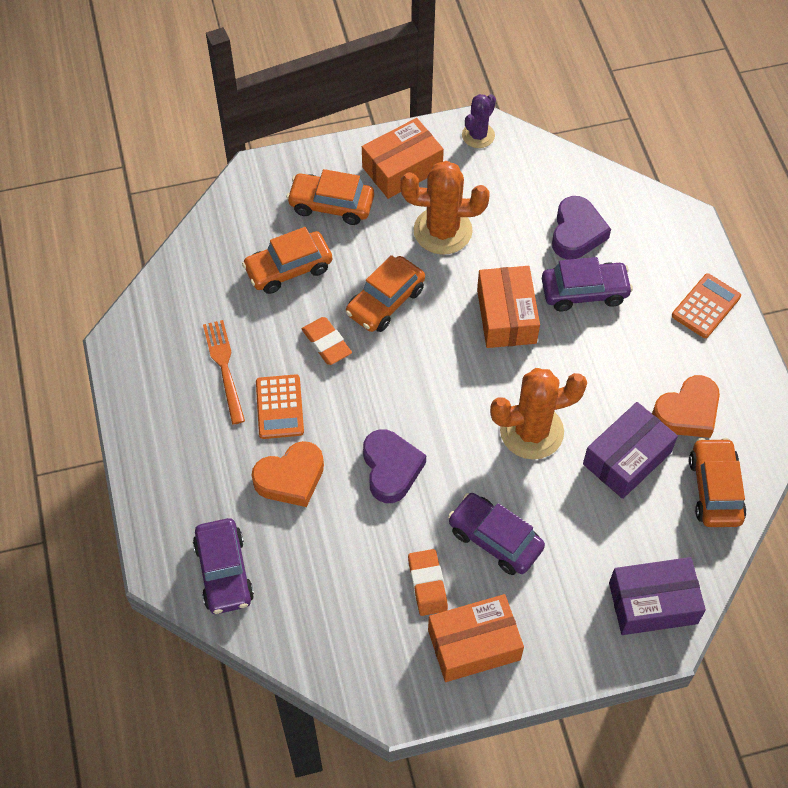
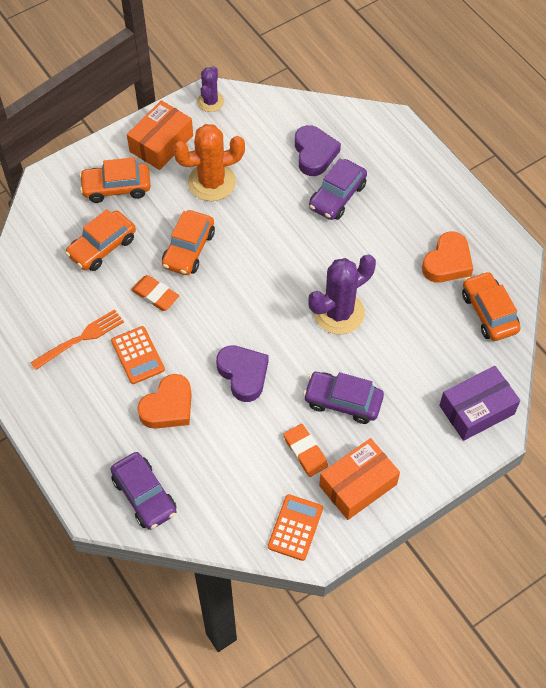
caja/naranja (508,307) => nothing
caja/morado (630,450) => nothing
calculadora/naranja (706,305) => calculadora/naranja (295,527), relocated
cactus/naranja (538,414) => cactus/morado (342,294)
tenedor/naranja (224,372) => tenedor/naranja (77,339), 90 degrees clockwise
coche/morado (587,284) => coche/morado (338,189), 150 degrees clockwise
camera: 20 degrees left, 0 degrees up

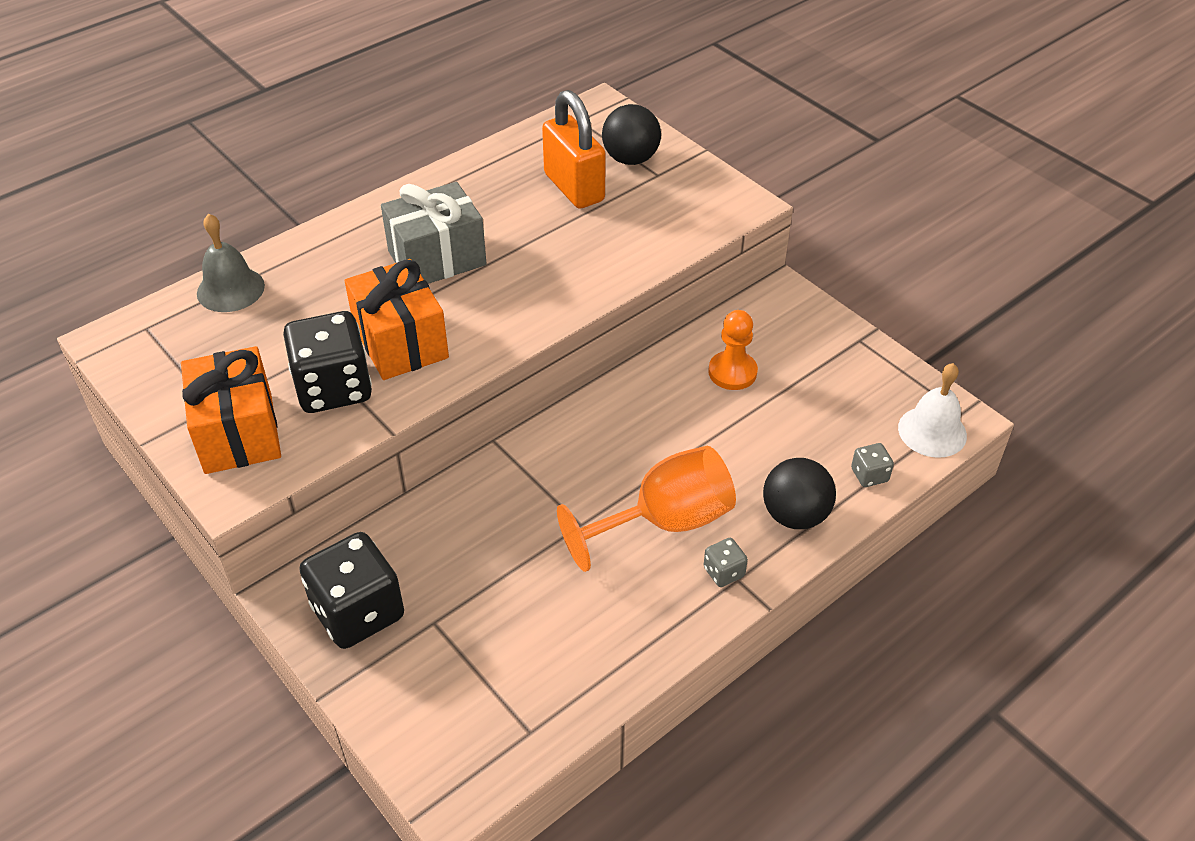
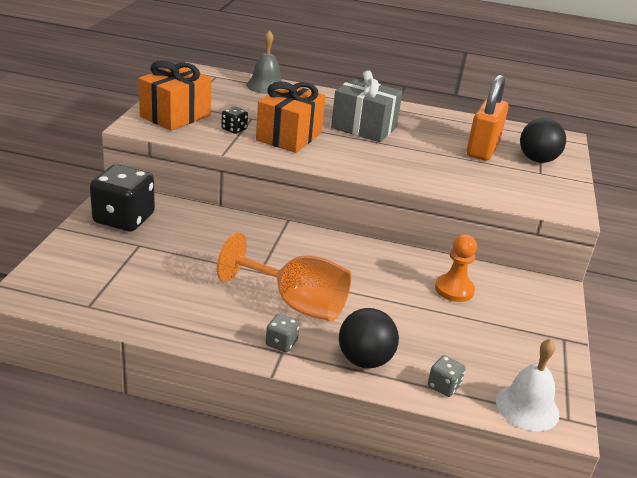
dado/negro (327,362) => dado/negro (234,120), x0.45
camera: 50 degrees right, 15 degrees down

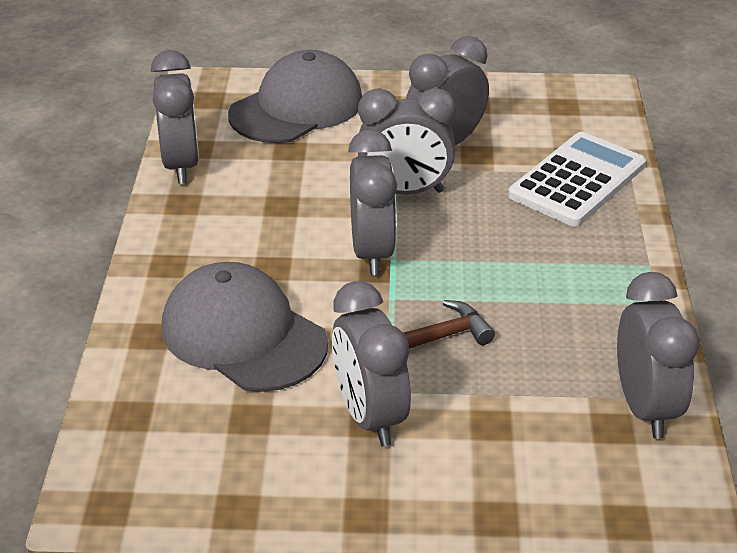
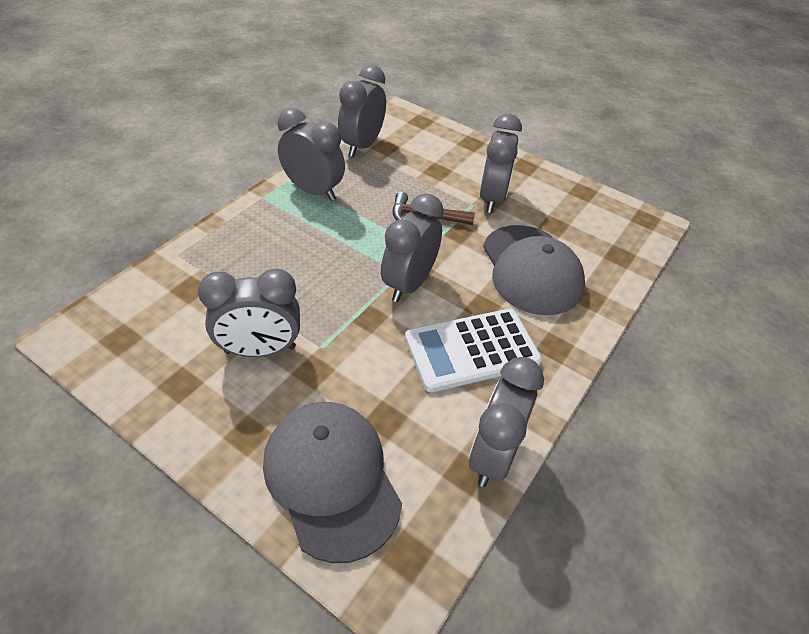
despertador/gris (407,141) => despertador/gris (311,154), relocated
calculadora/blanco (577,179) => calculadora/blanco (473,350), relocated
gorra/gris (295,96) => gorra/gris (332,482), 75 degrees clockwise
camera: 150 degrees left, 10 degrees up

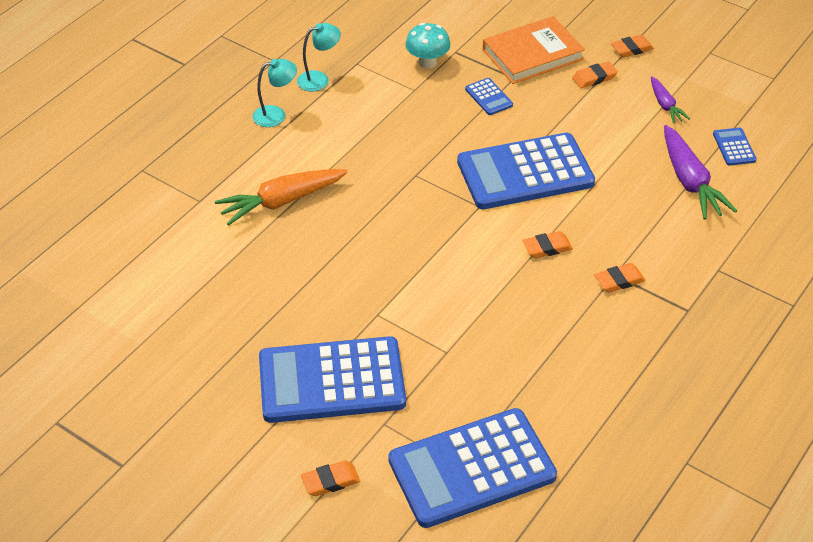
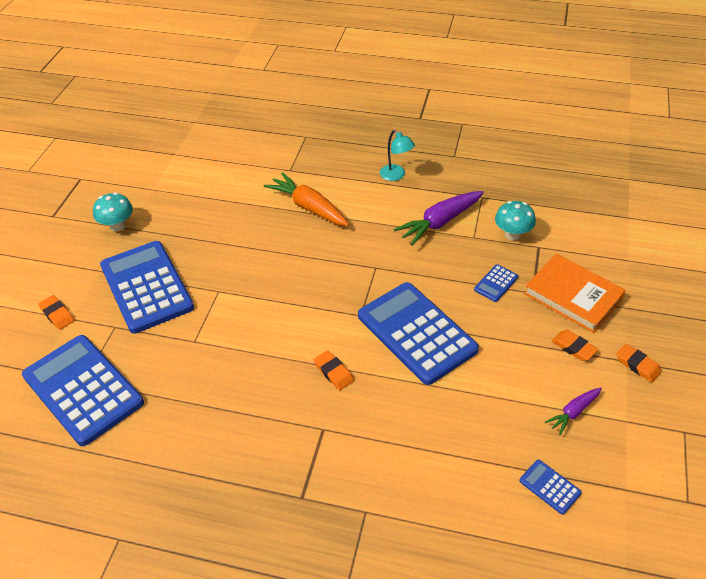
lámpara/turquesa (319,57) => nothing
goma de borrar/naranja (620,277) => nothing
nothing => seta/turquesa (113,212)
zanahoria/morado (700,172) => zanahoria/morado (439,218), relocated
calculadora/azul (735,147) => calculadora/azul (550,487), 105 degrees counterclockwise
camera: 70 degrees right, 0 degrees up

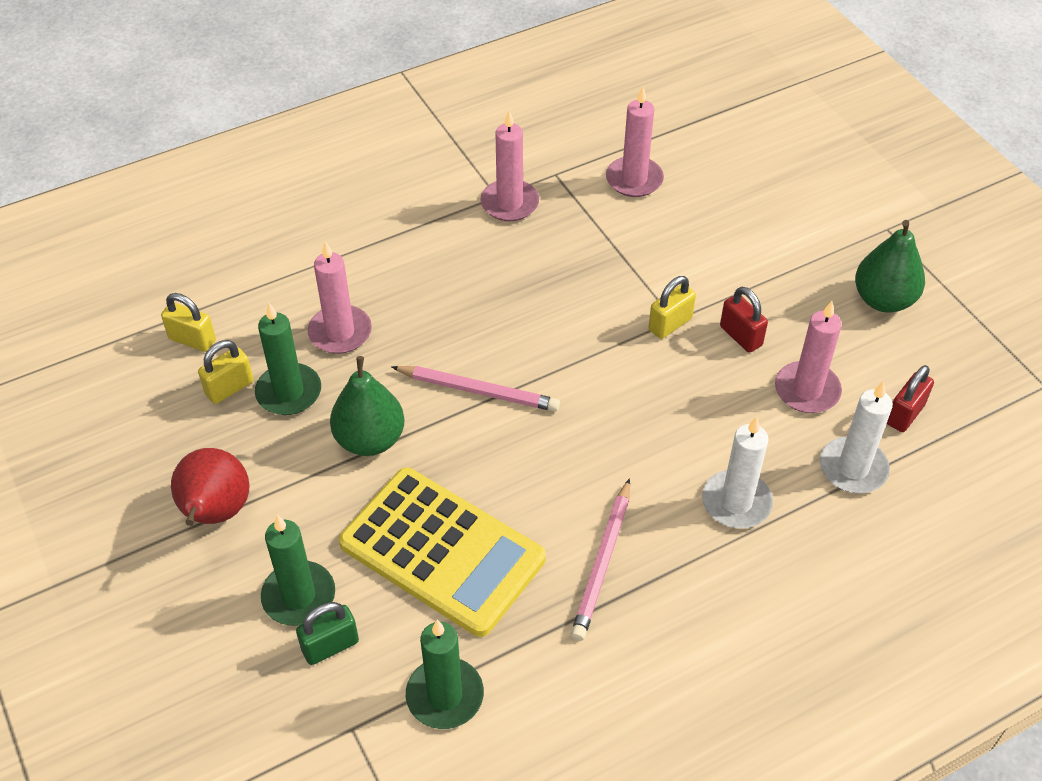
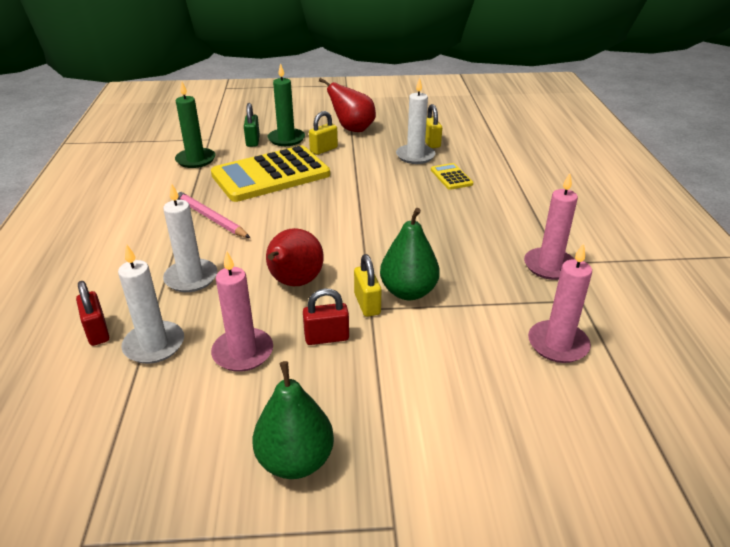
lápiz/rosa (476,389) => nothing
nothing => pera/rojo (295,257)
candado/amarillo (188,322) => candado/amarillo (323,133), relocated
pera/verde (367,406) => pera/verde (410,254), relocated
candado/rojo (910,398) => candado/rojo (92,313), relocated
vela/rosa (340,297) => calculadora/amarillo (452,176)
vela/verde (288,359) => vela/blanco (415,121)
camera: 115 degrees right, 15 degrees down

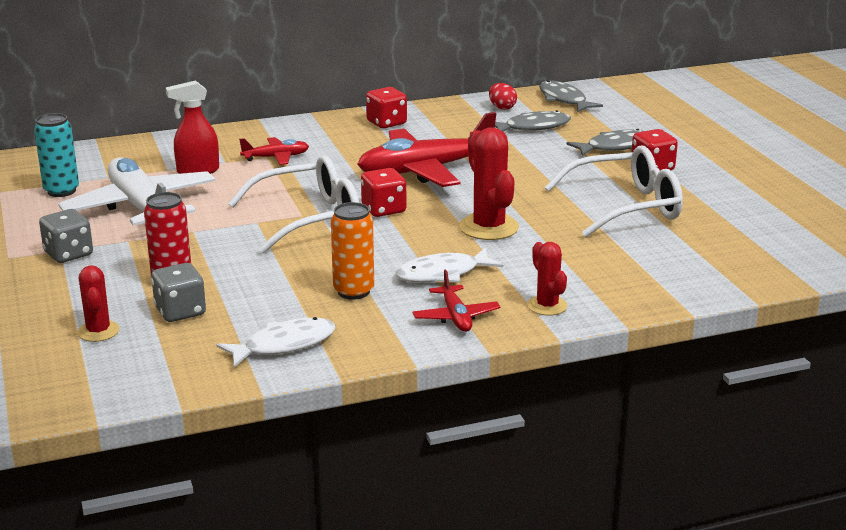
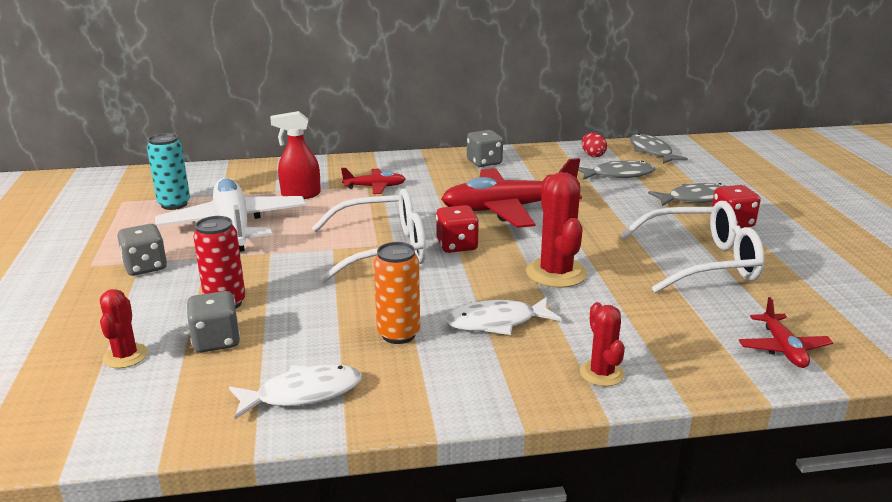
avión/rojo (456,300) => avión/rojo (786,332), relocated
dado/rojo (386,107) => dado/gris (485,148)
camera: 10 degrees right, 0 degrees up

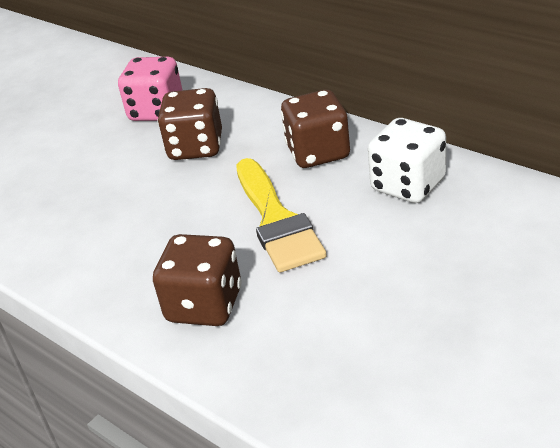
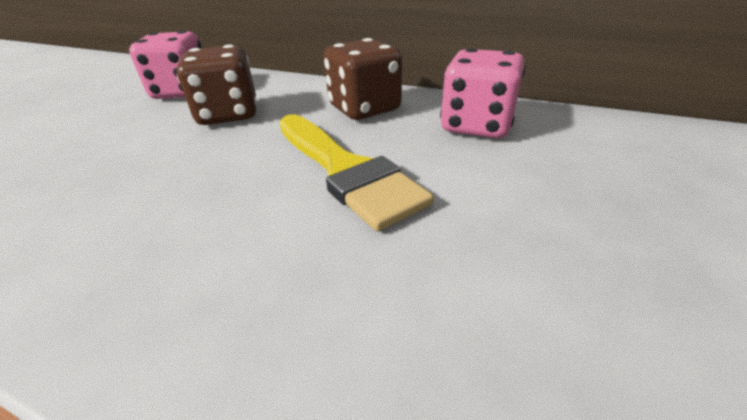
dado/marrón (197,280) => nothing
dado/blanco (407,160) => dado/rosa (482,93)
camera: 20 degrees left, 0 degrees up

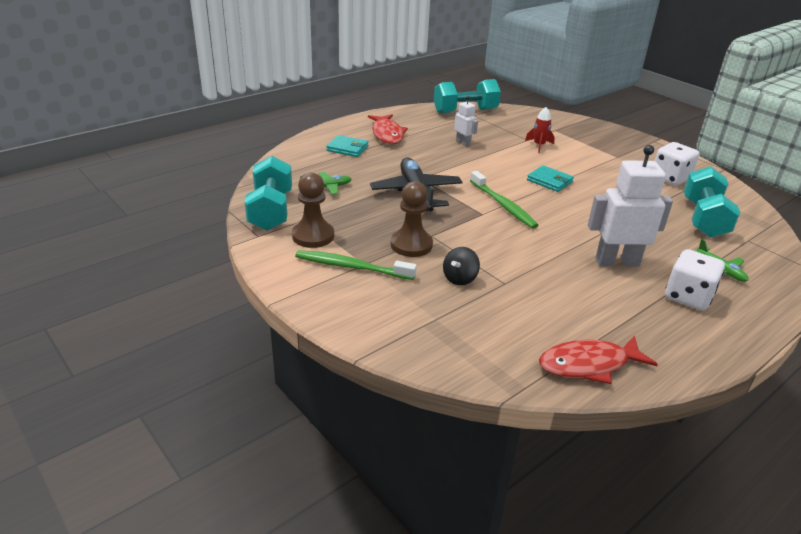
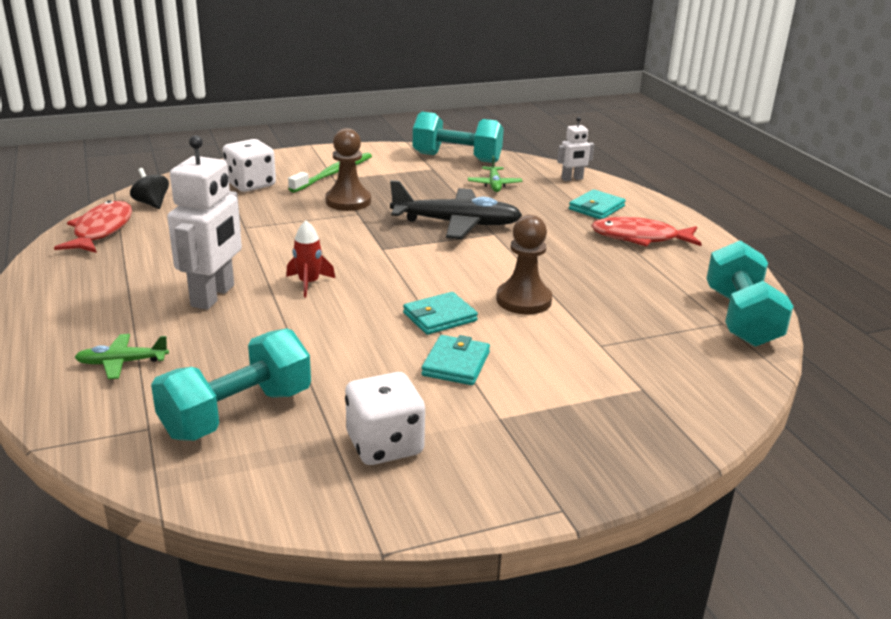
cepillo de dientes/verde (504,200) => nothing
nothing => cartera/turquesa (455,360)
peón/marrón (313,210) => peón/marrón (524,264), relocated
peonza/negro (461,266) => peonza/negro (149,188), relocated
robot/blanco (466,121) => robot/blanco (575,149), relocated
cohete/rojo (540,130) => cohete/rojo (310,259), relocated
dado/blanco (695,279) => dado/blanco (249,165), relocated
mancuerna/turquesa (712,202) => mancuerna/turquesa (231,384), 75 degrees counterclockwise
camera: 110 degrees right, 5 degrees down

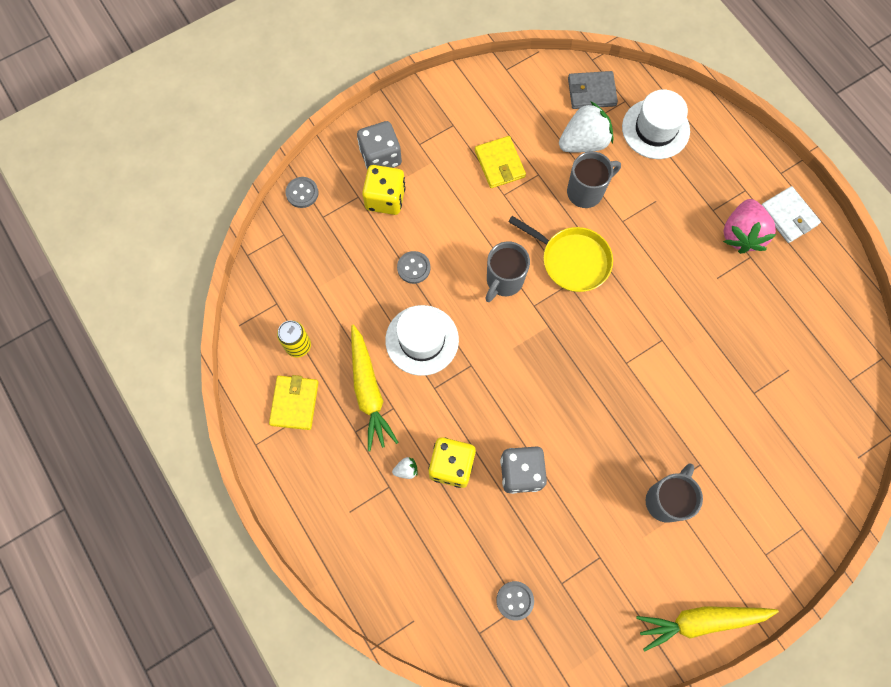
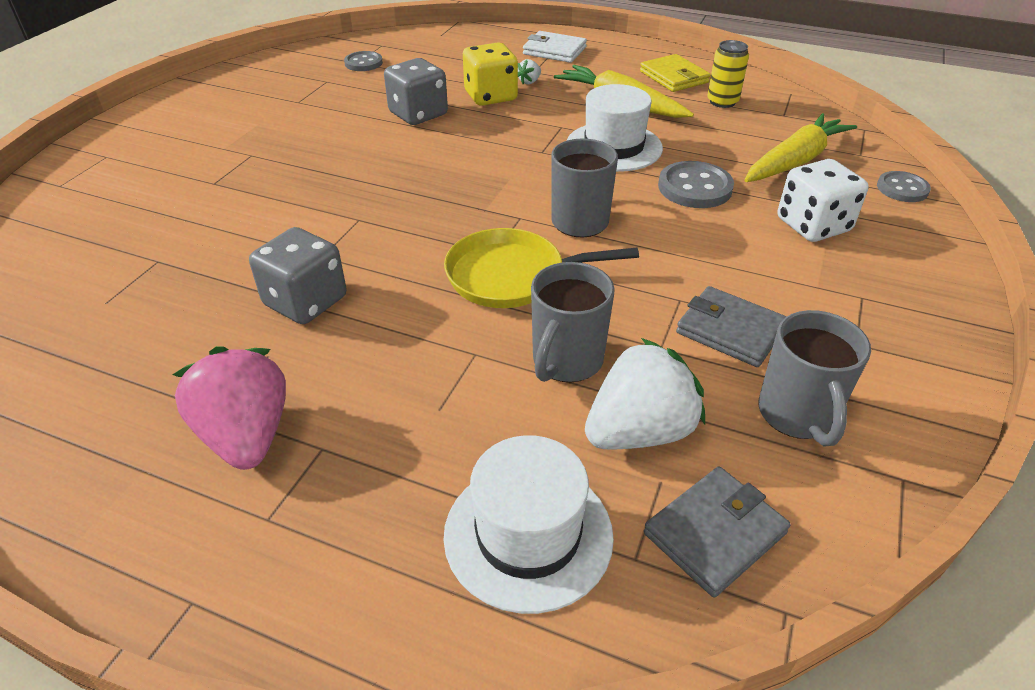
dado/gris (379,145) => dado/gris (298,275), relocated
zanahoria/amarillo (707,628) => zanahoria/amarillo (800,147), relocated
taza/gris (674,493) => taza/gris (814,378), relocated
cartera/blanco (791,214) => cartera/blanco (555,47), relocated
dado/amarillo (384,190) => dado/blanco (823,200)
cartera/amarillo (500,162) => cartera/gris (731,326)
fresa/blanco (586,127) => fresa/blanco (645,394), 150 degrees counterclockwise
botón/gris (413,267) => botón/gris (696,184), x1.51
camera: 145 degrees right, 30 degrees down

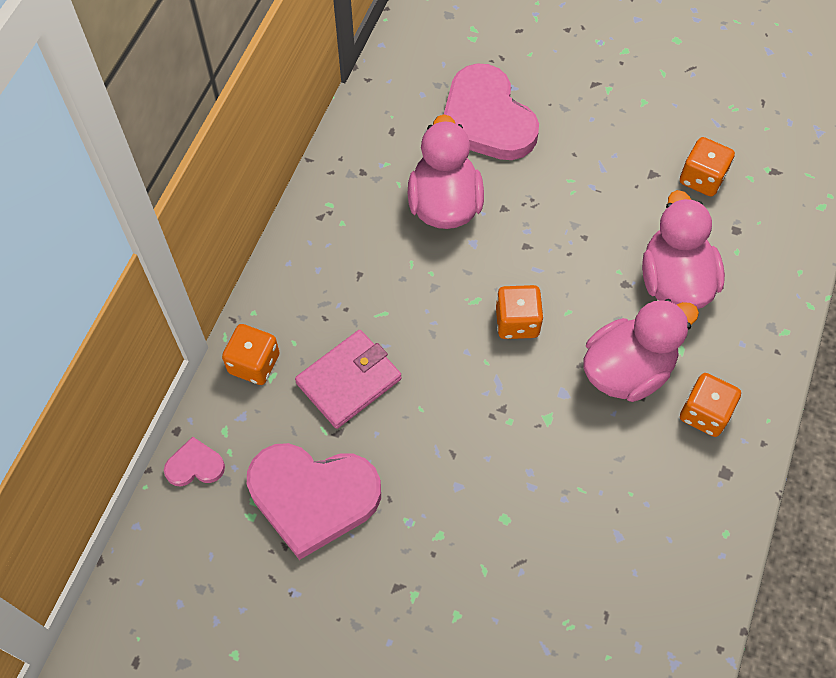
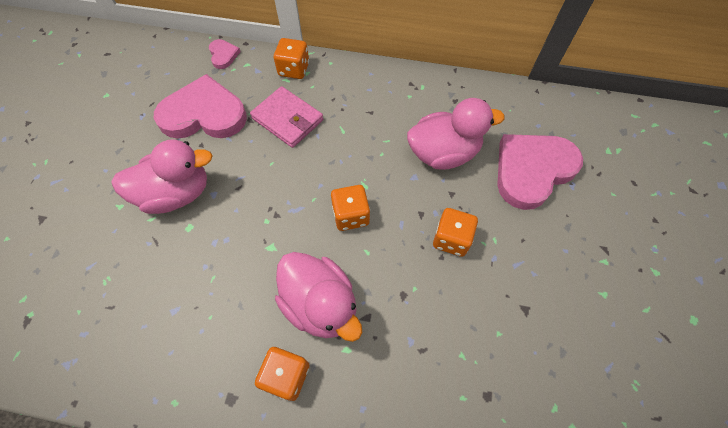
pato/rosa (683,249) => pato/rosa (162,176), relocated
dado/naranja (707,167) => dado/naranja (455,232), relocated
corazón/rosa (314,501) => corazón/rosa (200,106), 90 degrees clockwise
camera: 80 degrees right, 0 degrees up

